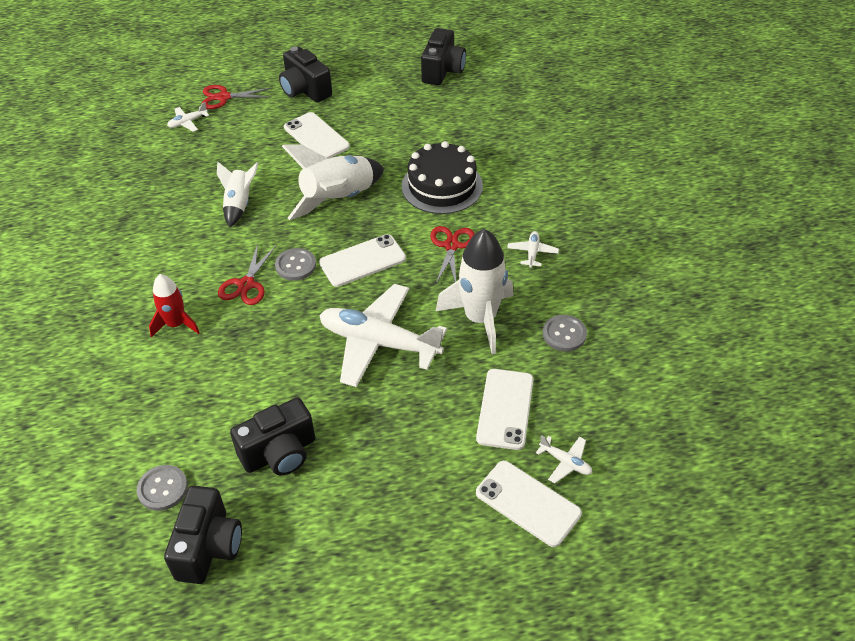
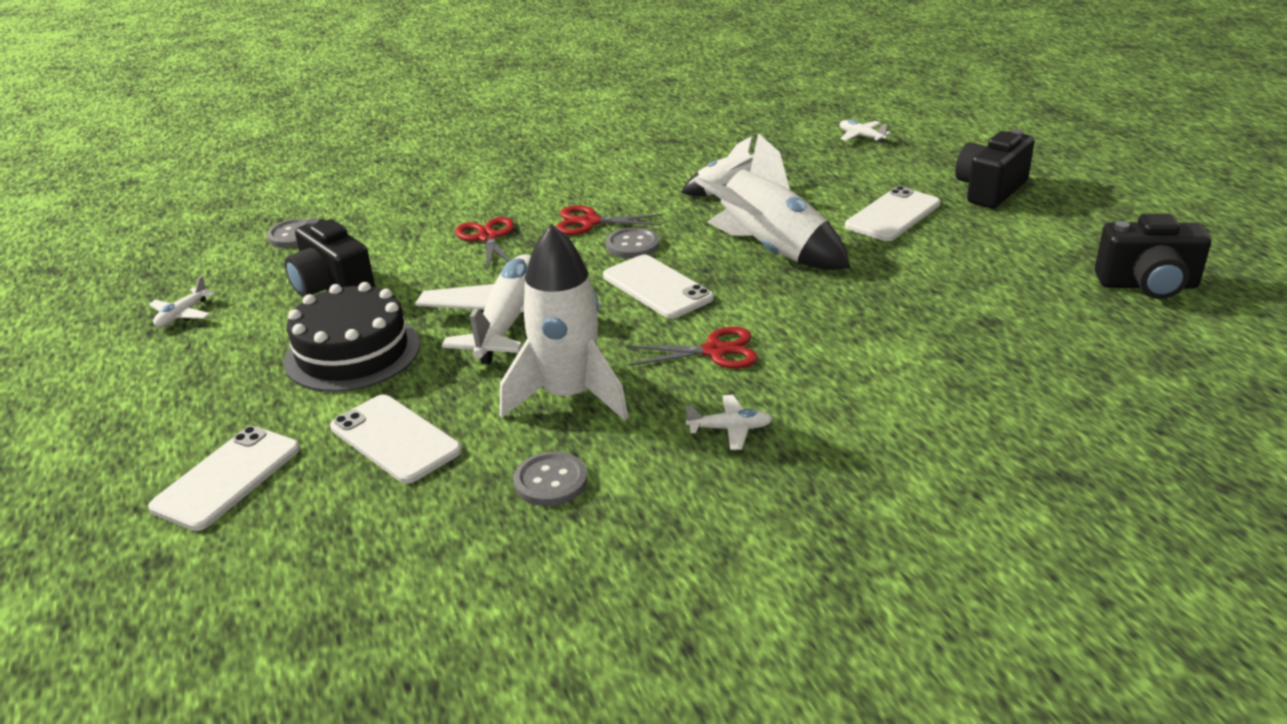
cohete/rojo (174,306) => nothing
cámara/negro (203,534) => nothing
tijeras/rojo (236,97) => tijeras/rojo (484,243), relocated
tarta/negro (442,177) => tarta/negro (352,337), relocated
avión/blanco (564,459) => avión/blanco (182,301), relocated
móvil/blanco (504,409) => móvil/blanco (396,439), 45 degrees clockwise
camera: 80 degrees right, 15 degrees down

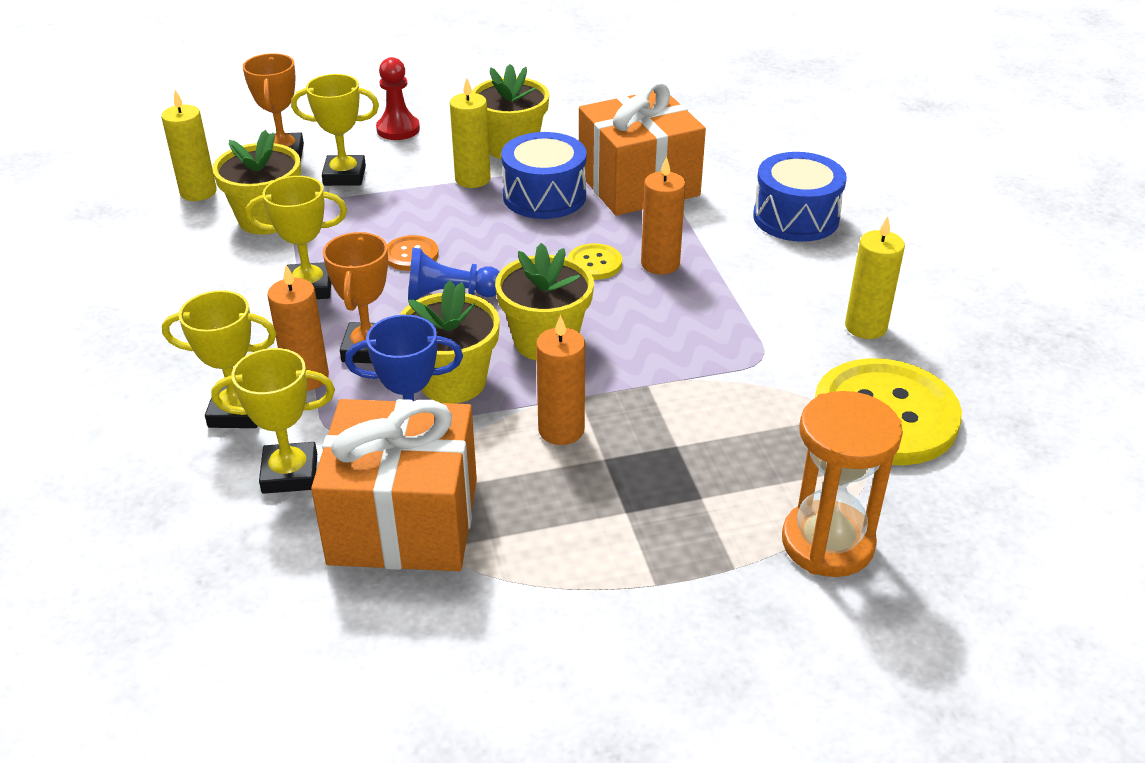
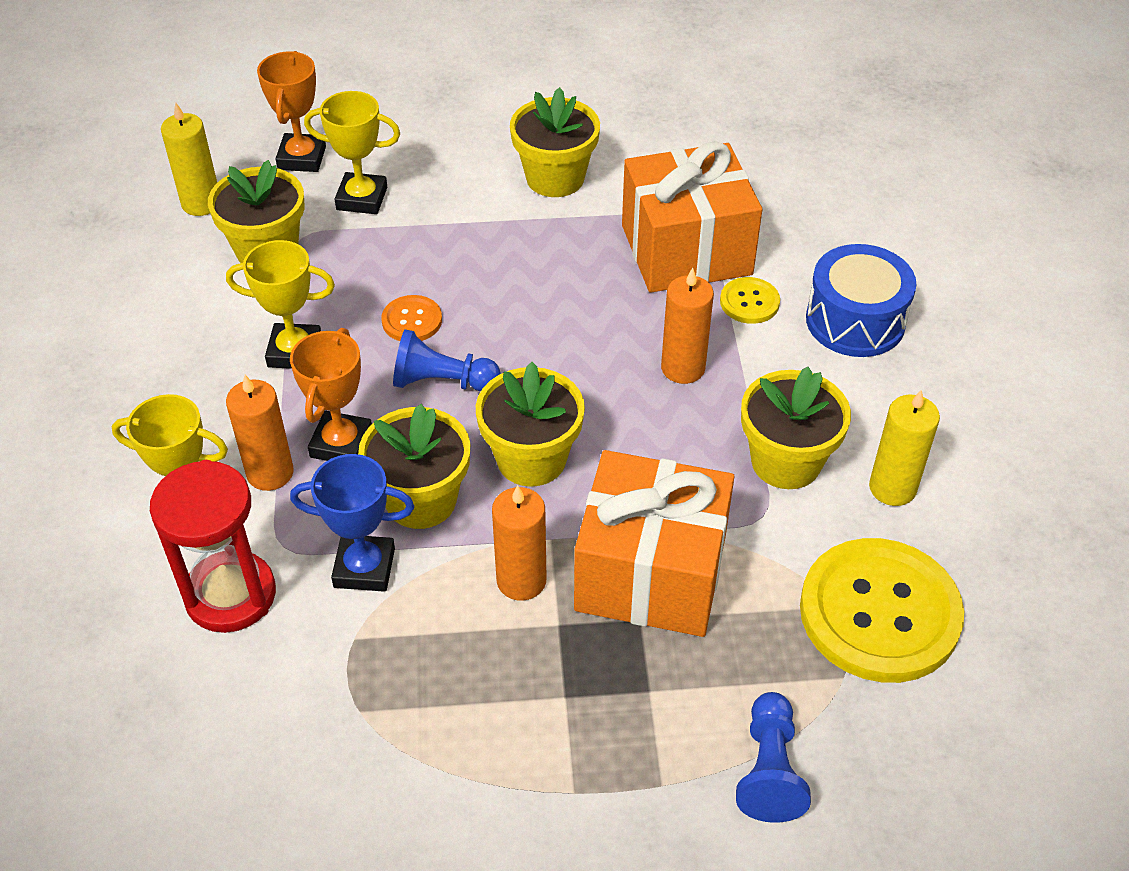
peón/rojo (398,98) => nothing
vela/amarillo (470,133) => nothing
tambor/azul (544,175) => nothing
nothing => maceta/amarillo (796,428)
regalo/naranja (394,485) => regalo/naranja (654,543), relocated
botón/amarillo (595,261) => botón/amarillo (750,300), relocated
trofeo/amarillo (273,421) => reloj de arena/rojo (213,546)
reloj de arena/naranja (842,484) => peón/azul (773,757)
camera: 10 degrees right, 10 degrees up

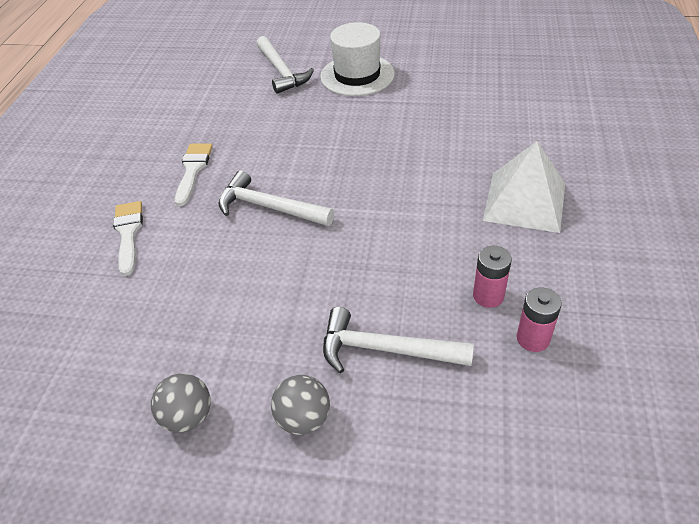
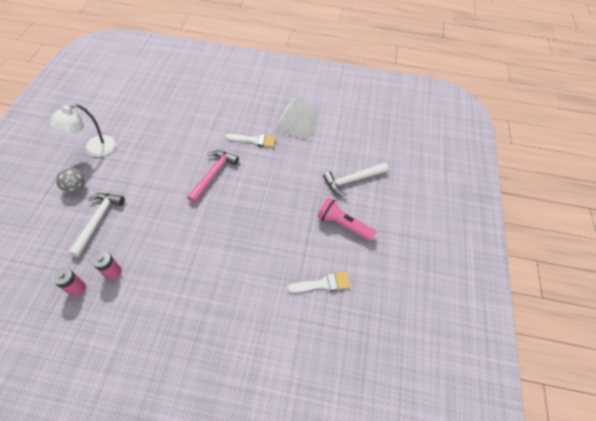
pincel/blanco (128,238) => pincel/blanco (318,282), relocated
pirámide/blanco (524,187) => pirámide/blanco (296,117), relocated
pelota/gris (181,403) => lámpara/blanco (82,130)
sombrero/blanco (357,59) => lámpara de mano/rosa (346,219)
martillo/blanco (276,198) => martillo/rosa (213,176)
camera: 85 degrees right, 10 degrees up

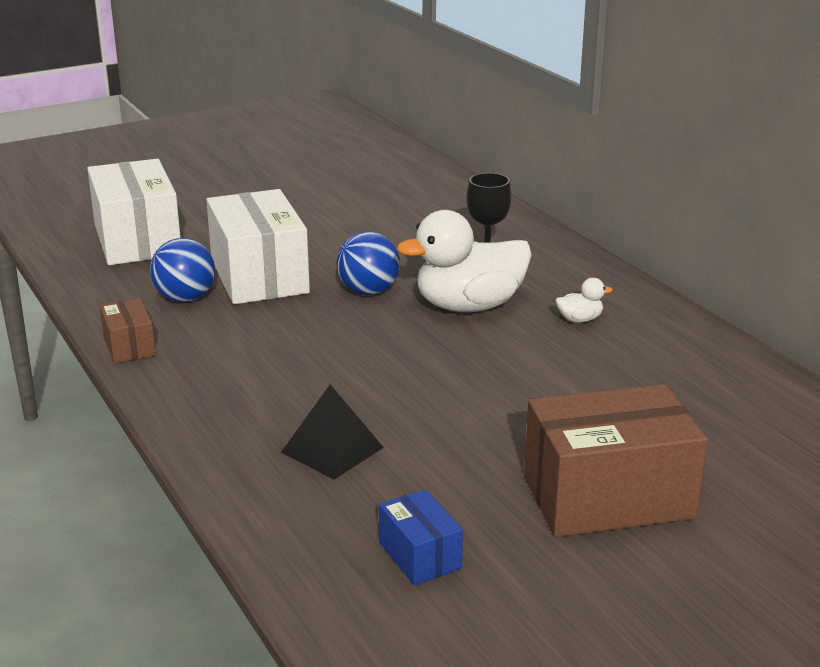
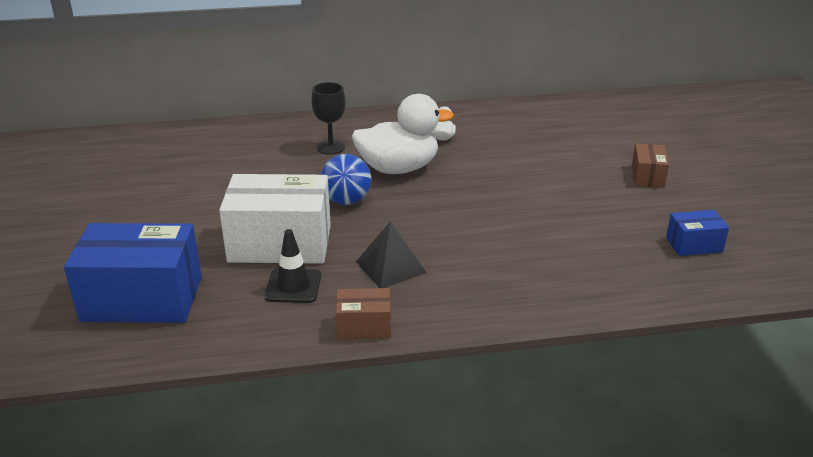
pirámide/negro (332,432) => pirámide/negro (391,254), relocated
pelota/azul (182,270) => cono de tráfico/negro (293,266)
caja/blanco (134,212) => caja/azul (133,273)
pato/blanco (464,261) => pato/blanco (403,134), 105 degrees counterclockwise
caja/marrón (616,460) => caja/marrón (650,165), x0.49
camera: 70 degrees left, 5 degrees up

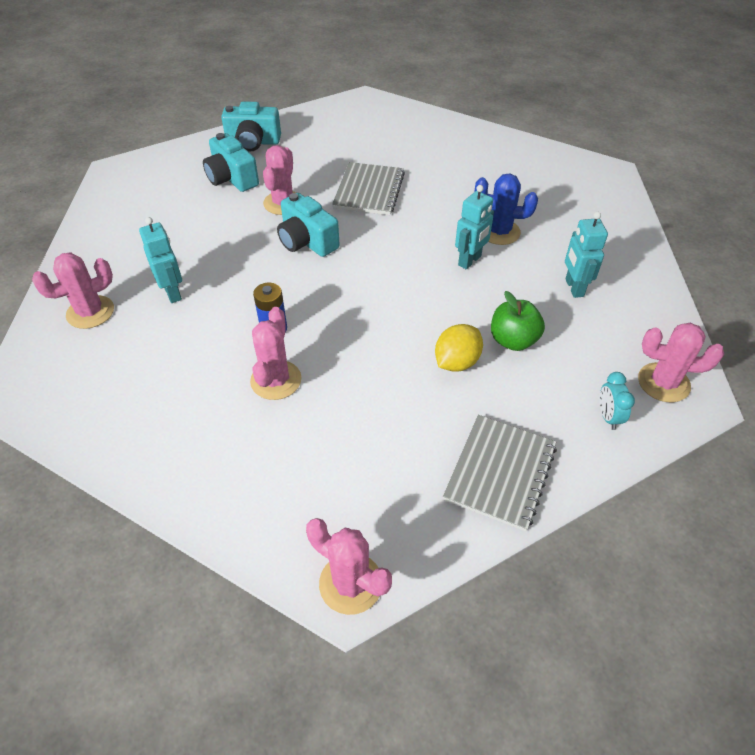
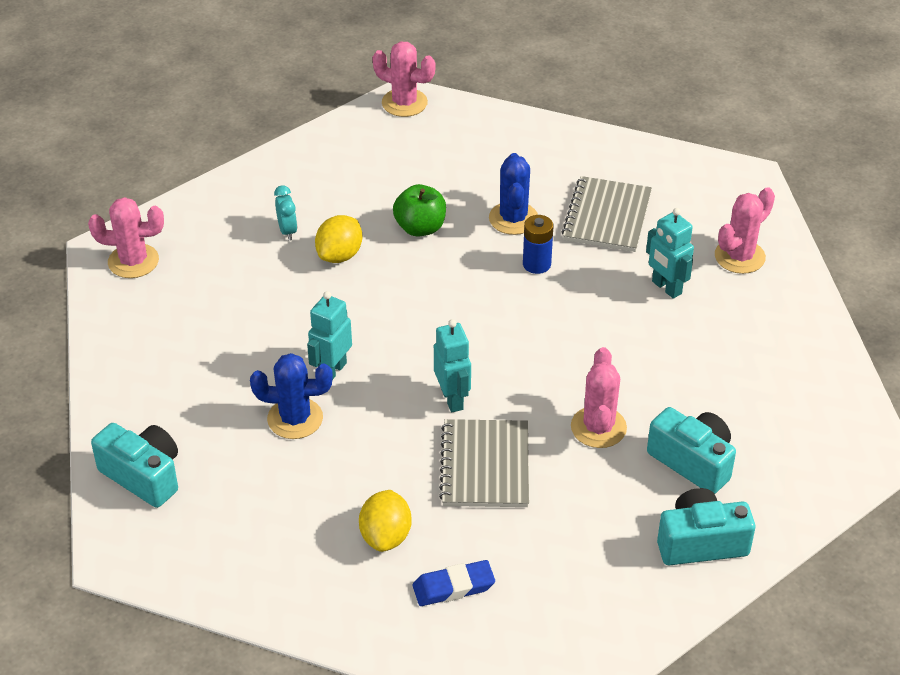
nothing => limón/amarillo (385,521)
nothing => goma de borrar/azul (454,583)
cámara/turquesa (308,225) => cámara/turquesa (134,465), relocated
cuaderno/gris (500,473) => cuaderno/gris (607,214), relocated
manzana/verde (518,321) => manzana/verde (419,210), relocated
robot/turquesa (586,255) => robot/turquesa (452,365), relocated
despertador/turquesa (617,401) => despertador/turquesa (285,213), relocated
cactus/rosa (276,353) => cactus/azul (513,194)
camera: 170 degrees right, 5 degrees down

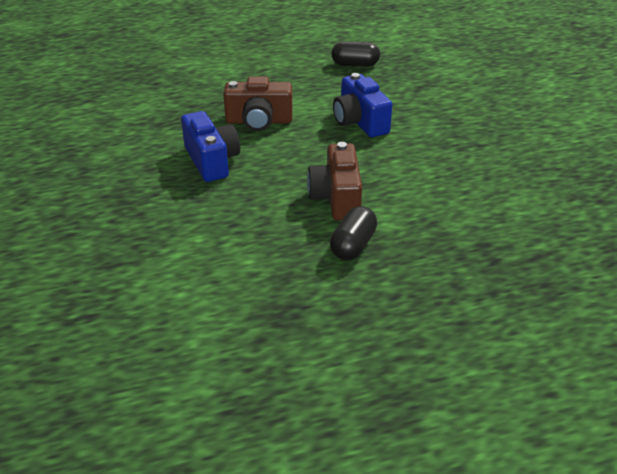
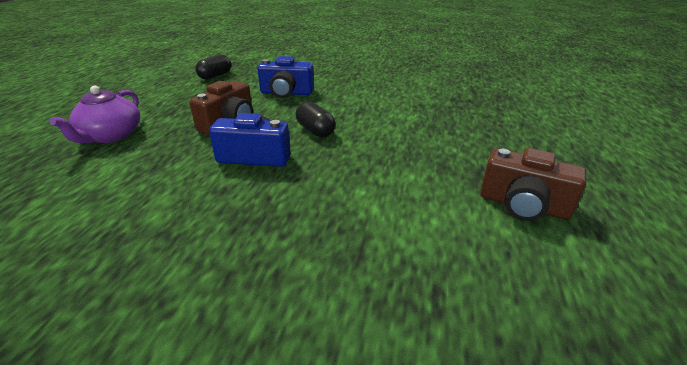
nothing => tetera/morado (95,114)
cámara/marrón (334,181) => cámara/marrón (533,184), relocated
cápsula/negro (353,233) => cápsula/negro (316,119), relocated
camera: 60 degrees left, 5 degrees down

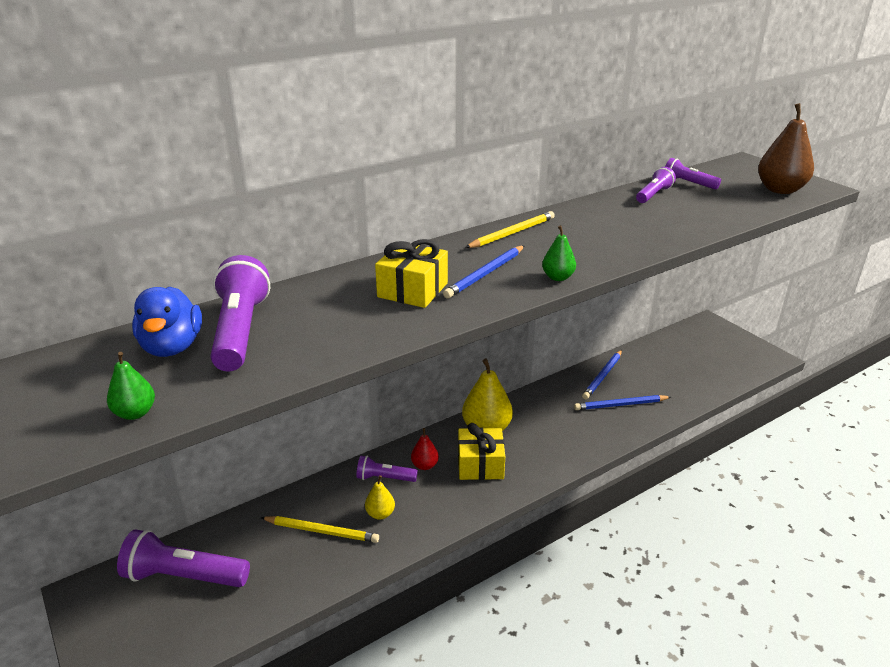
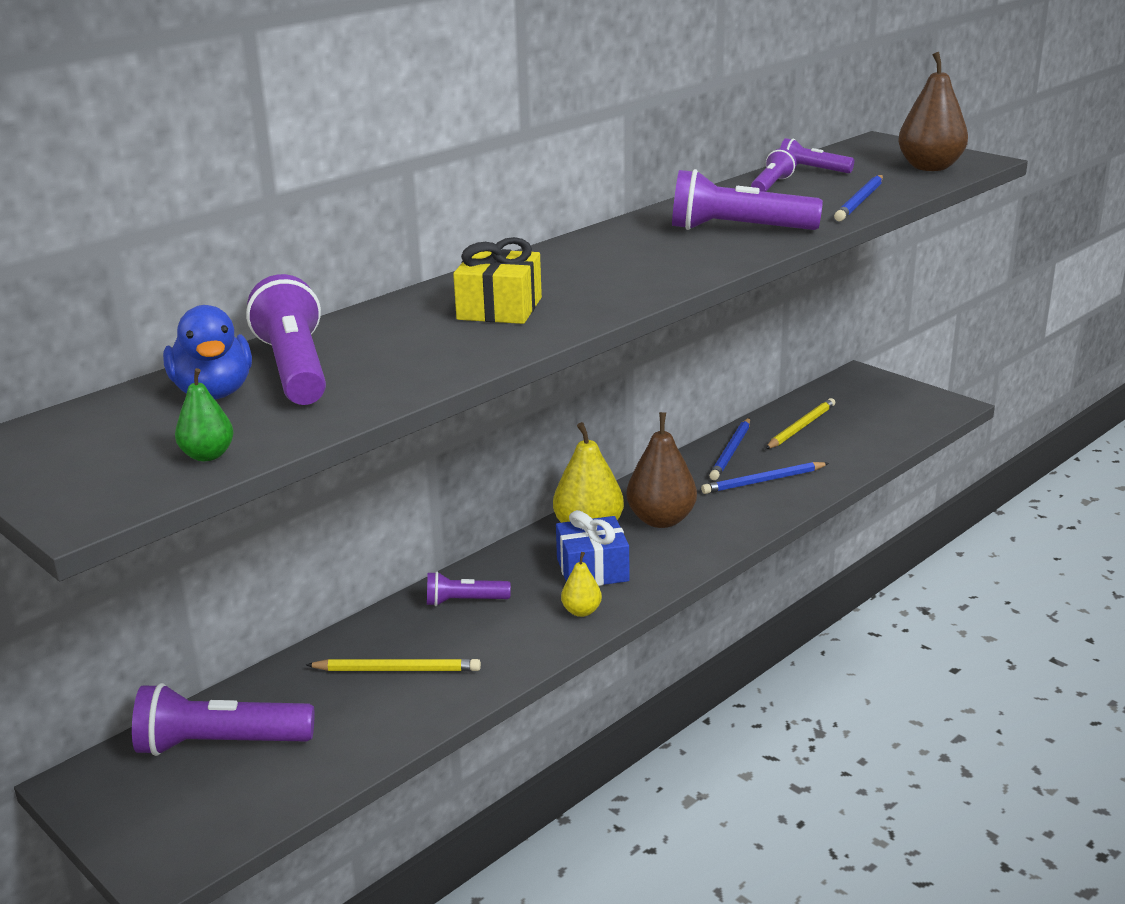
pera/rojo (425,449) => nothing
pera/verde (559,253) => nothing
nothing => pera/marrón (661,470)
nothing => lámpara de mano/morado (747,199)
pera/amarillo (380,497) => pera/amarillo (581,584), relocated
lápiz/azul (484,272) => lápiz/azul (858,198), relocated
lápiz/amarillo (510,229) => lápiz/amarillo (800,423), relocated
regalo/amarillo (481,451) => regalo/azul (592,548)
camera: 10 degrees left, 5 degrees down

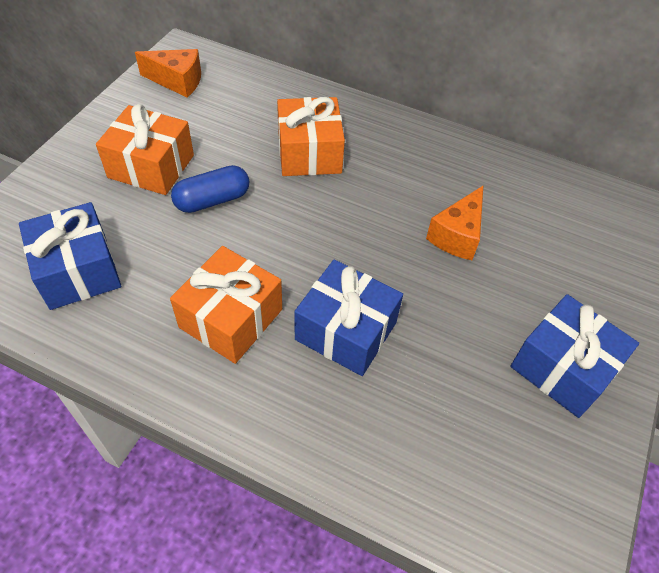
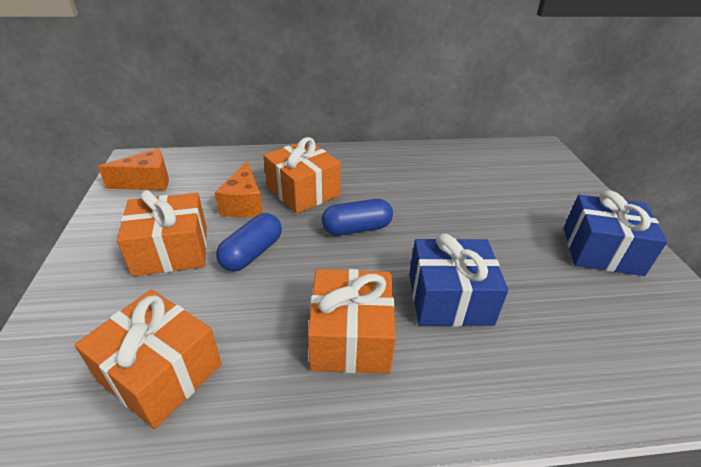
nothing => cápsula/azul (357,217)
queso/naranja (455,222) => queso/naranja (239,189), relocated
regalo/azul (70,256) => regalo/naranja (148,359)
camera: 30 degrees left, 15 degrees down

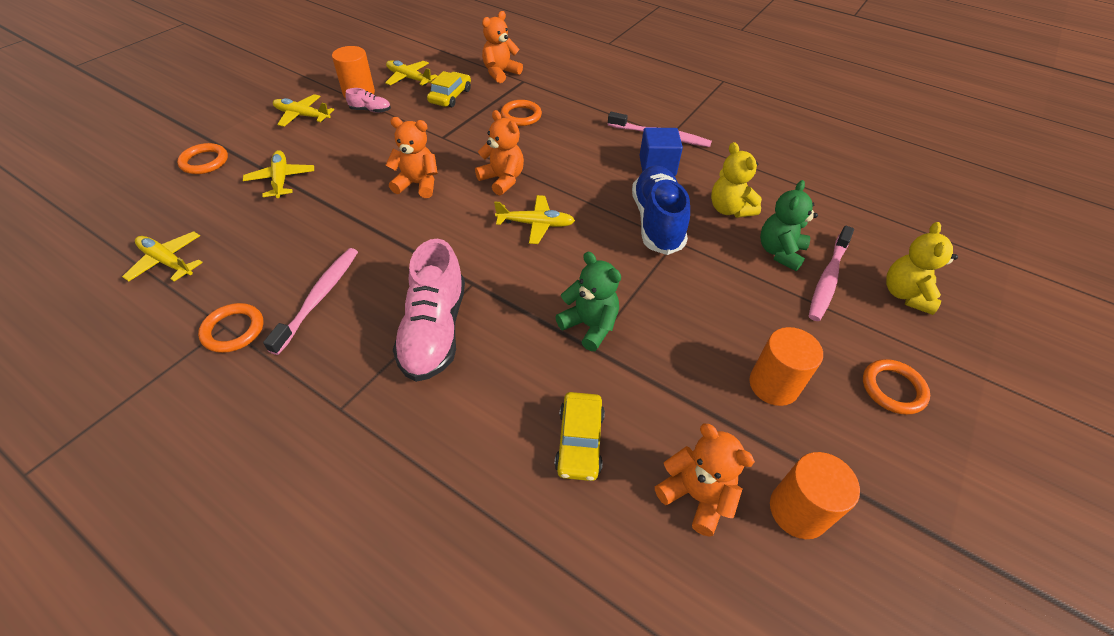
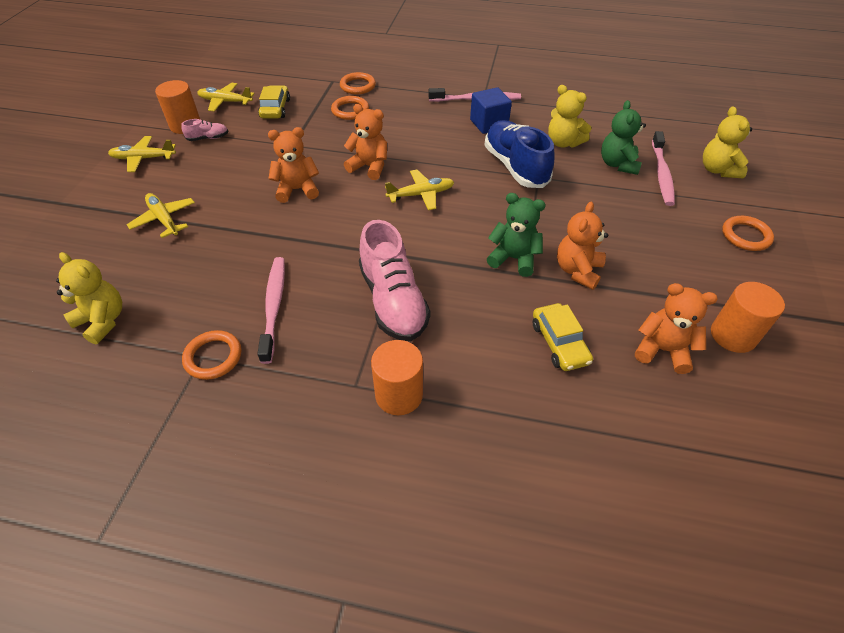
anillo/naranja (202,158) => anillo/naranja (358,83), relocated
osito/naranja (502,47) => osito/naranja (582,246), relocated
cilindro/naranja (786,366) => cilindro/naranja (397,377), relocated
avión/amarillo (162,256) => osito/amarillo (89,298)
camera: 20 degrees left, 0 degrees up

